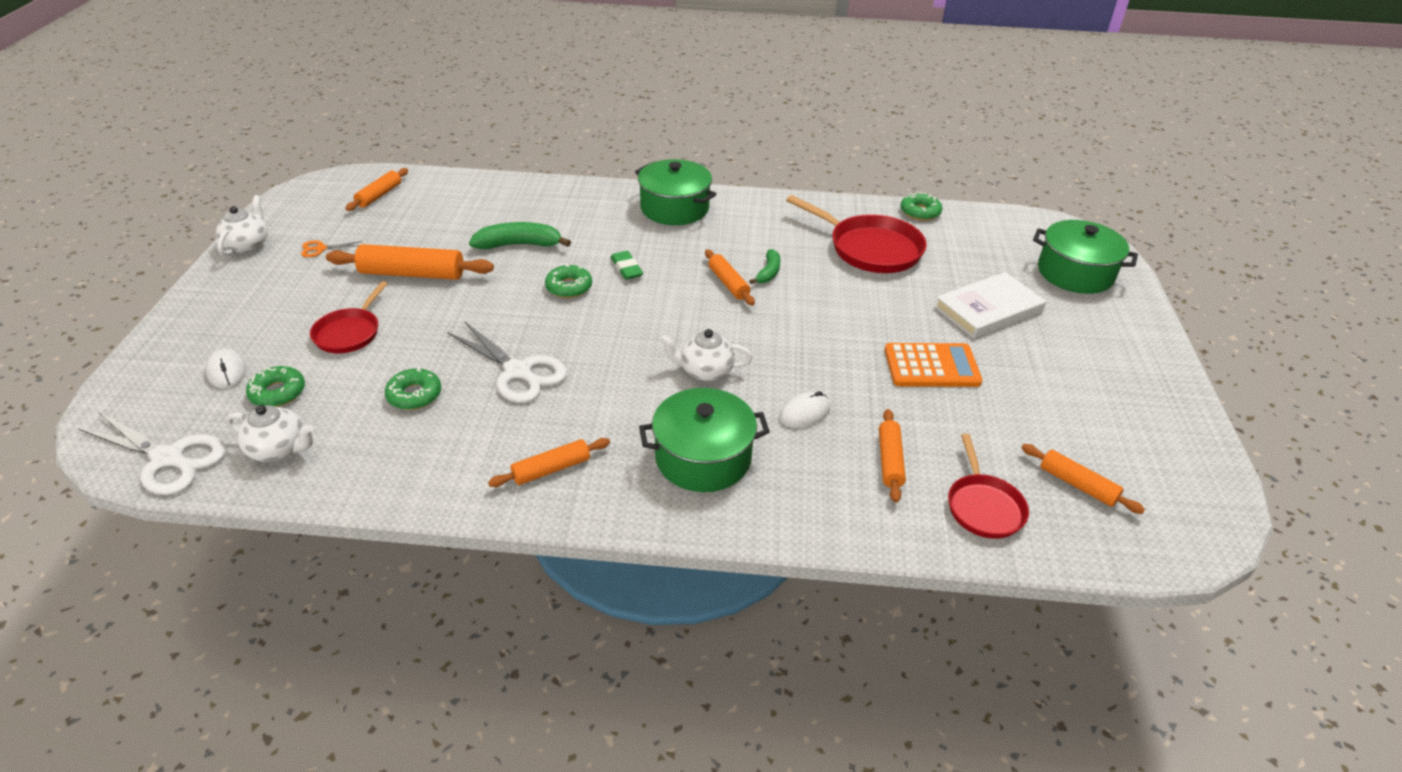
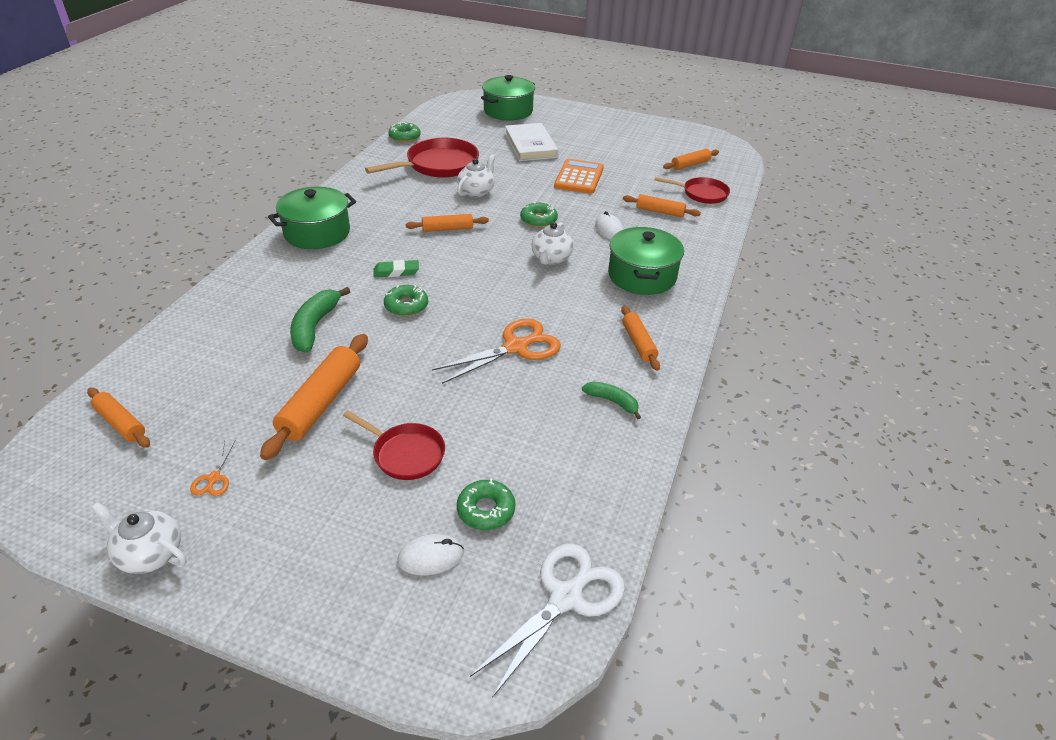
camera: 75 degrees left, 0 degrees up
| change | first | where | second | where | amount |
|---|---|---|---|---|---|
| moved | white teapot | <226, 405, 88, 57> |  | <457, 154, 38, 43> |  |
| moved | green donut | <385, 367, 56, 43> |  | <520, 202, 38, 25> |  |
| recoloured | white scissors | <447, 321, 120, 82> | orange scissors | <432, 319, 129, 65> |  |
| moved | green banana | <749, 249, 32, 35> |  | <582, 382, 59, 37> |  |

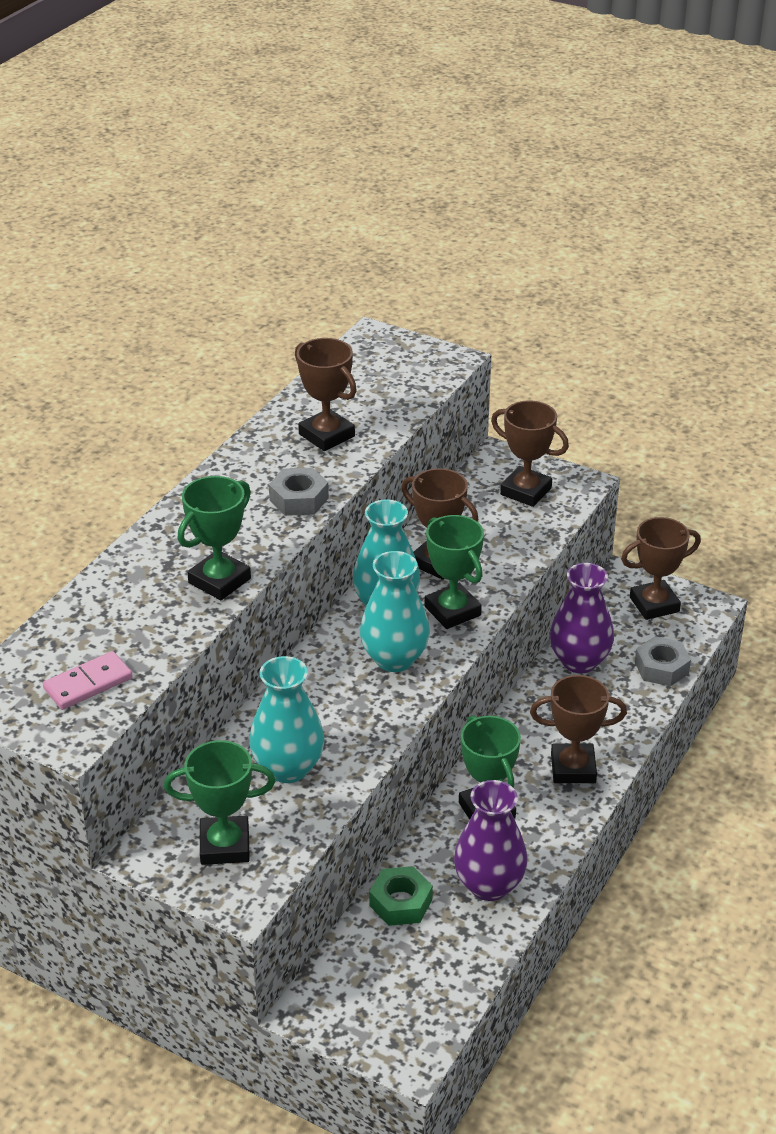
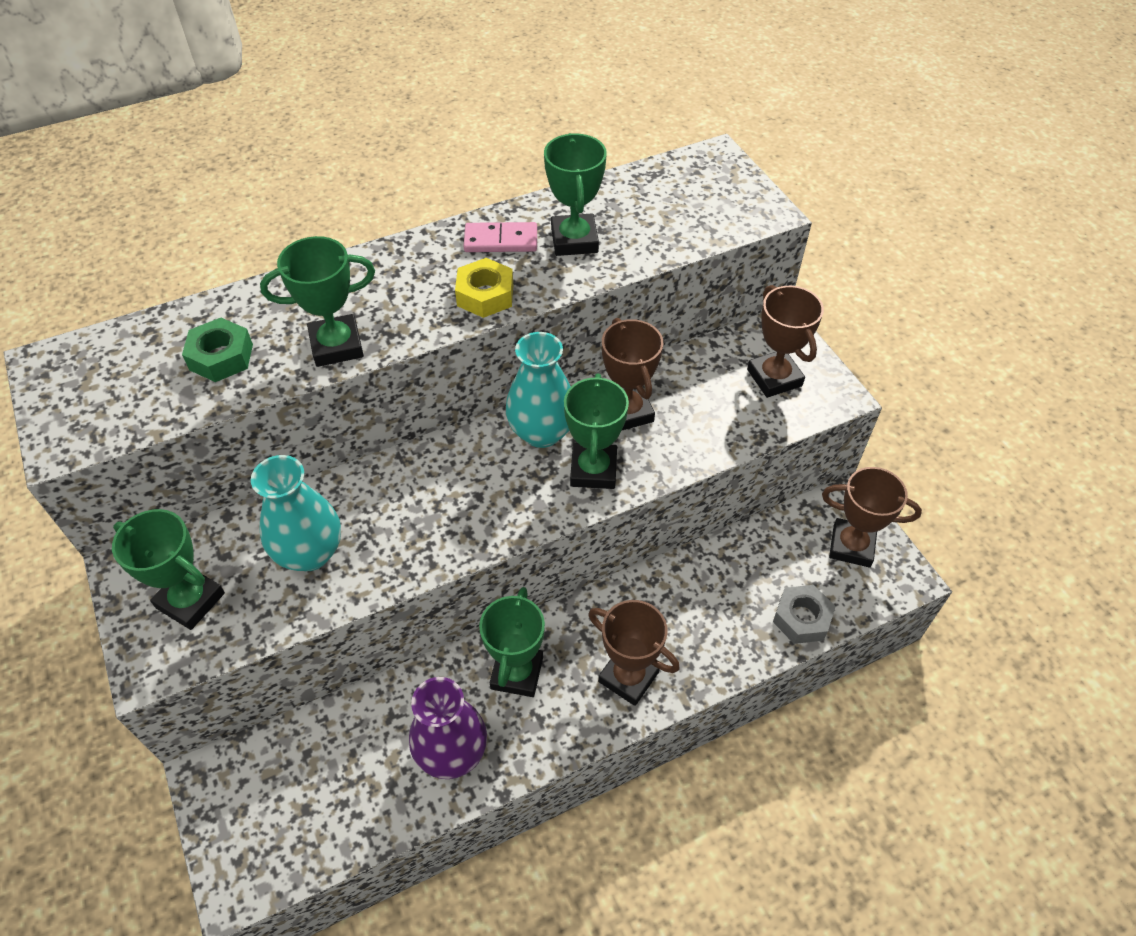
camera: 35 degrees right, 15 degrees up
| change | first | where | second | where | amount |
|---|---|---|---|---|---|
| moved | pink domino | <43, 651, 90, 59> |  | <464, 222, 73, 30> |  |
| recoloured | grey nut | <269, 468, 60, 48> | yellow nut | <455, 258, 58, 60> |  |
| recoloured | brown trophy | <295, 338, 62, 113> | green trophy | <544, 133, 63, 123> |  |
| removed | turquoise vase | <360, 551, 70, 121> |  |  |  |
| moved | green nut | <369, 866, 64, 60> |  | <182, 318, 71, 64> |  |
| removed | purple vase | <550, 563, 64, 110> |  |  |  |

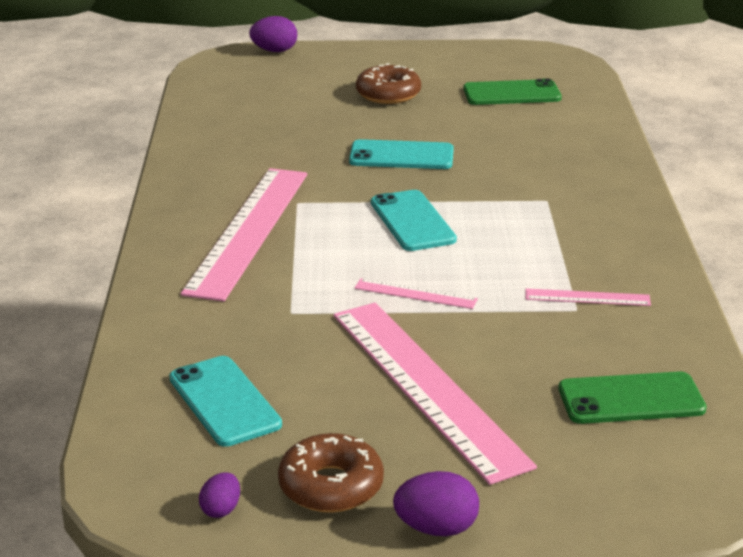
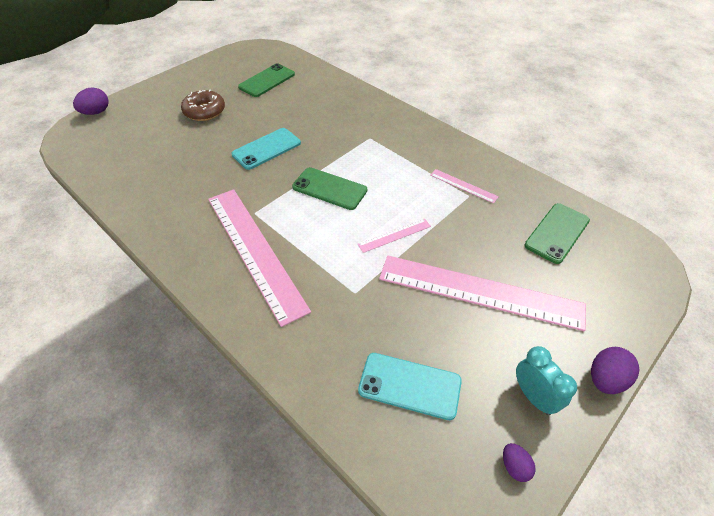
camera: 45 degrees left, 20 degrees up
| change | first | where | second | where | amount |
|---|---|---|---|---|---|
| replaced | brown donut | <278, 433, 106, 80> | turquoise clock | <516, 346, 61, 69> |  |
| recoloured | turquoise phone | <371, 190, 86, 61> | green phone | <292, 167, 75, 43> |  |
| turned | pink ruler | <525, 289, 126, 17> |  | <430, 169, 69, 35> | 75 degrees clockwise |

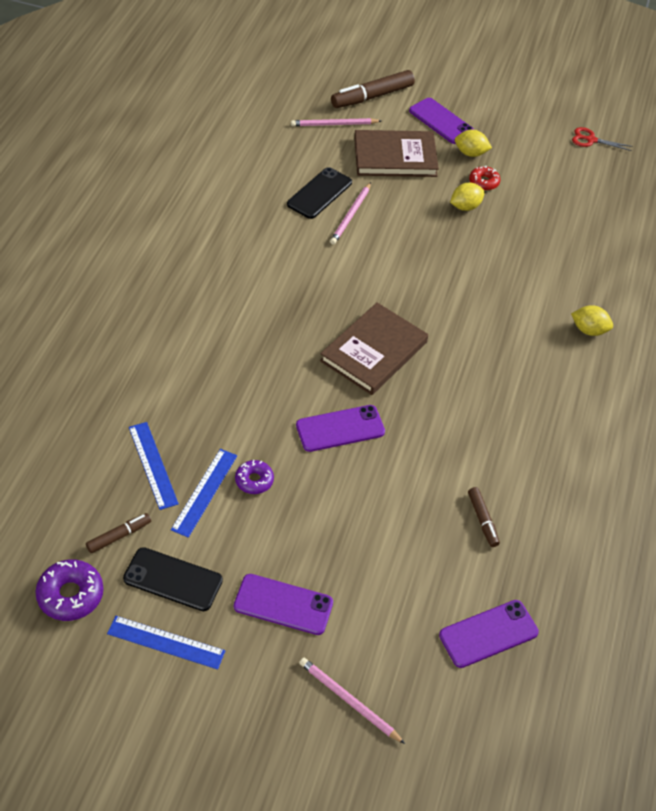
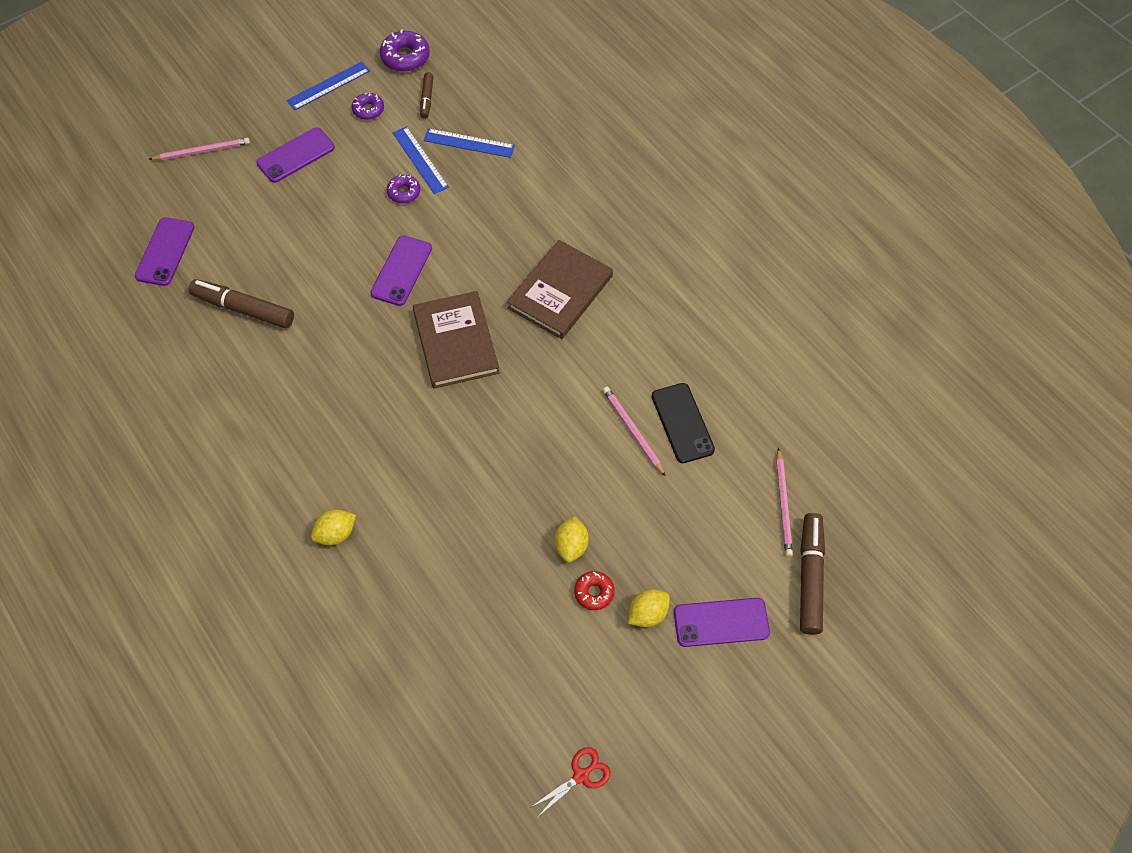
camera: 130 degrees right, 10 degrees up
| change | first | where | second | where | amount |
|---|---|---|---|---|---|
| replaced | black phone | <123, 547, 100, 64> | purple donut | <352, 93, 32, 27> |  |
| turned | pink pencil | <291, 118, 90, 8> |  | <776, 447, 17, 110> | 150 degrees clockwise |
| moved | brown book | <354, 130, 85, 47> |  | <507, 240, 106, 99> |  |
| resized | brown marker | <468, 487, 32, 60> |  | <189, 279, 105, 49> | x1.82 |

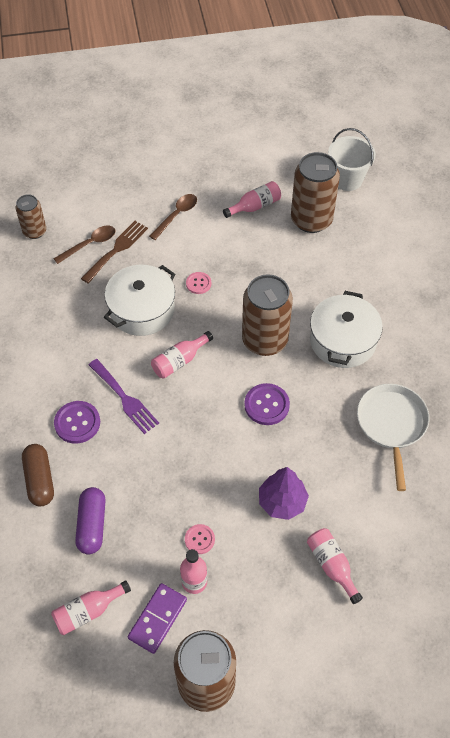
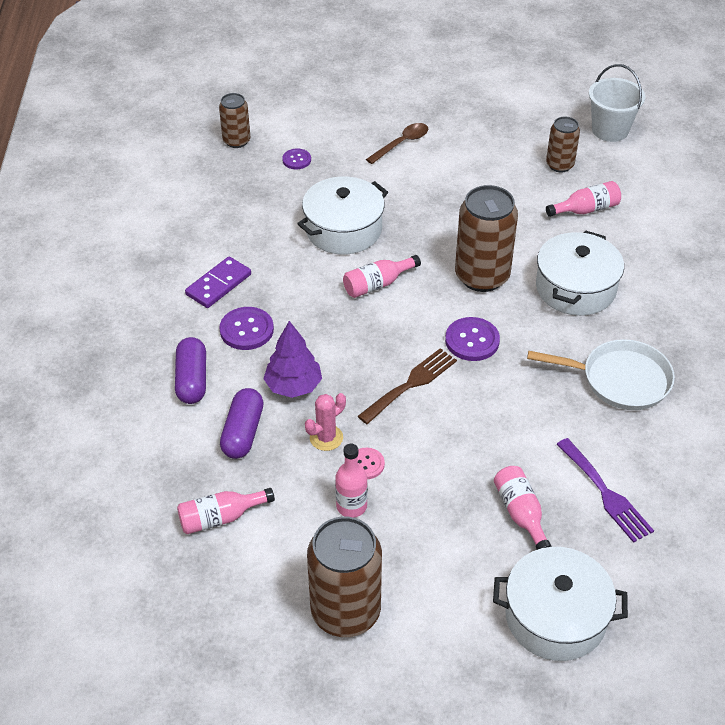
camera: 10 degrees right, 10 degrees down
| change | first | where | second | where | amount |
|---|---|---|---|---|---|
| recoloured | brown capsule | <22, 444, 32, 62> | purple capsule | <175, 337, 31, 67> |  |
| replaced | brown spoon | <53, 226, 62, 38> | purple button | <282, 149, 29, 20> |  |
| moved | brown fork | <81, 221, 67, 63> |  | <358, 348, 99, 76> |  |
| moved | purple fork | <89, 359, 70, 75> |  | <557, 438, 97, 105> |  |
| moved | purple domino | <128, 583, 59, 71> |  | <185, 256, 66, 52> |  |
| removed | pink button | <186, 272, 25, 22> |  |  |  |
| moved | pink bottle | <223, 181, 58, 37> |  | <546, 181, 75, 36> |  |
| moved | purple tree | <259, 467, 50, 53> |  | <263, 321, 59, 77> |  |
| resized | brown can | <291, 152, 49, 81> |  | <546, 117, 34, 55> | x0.56 |
| turned | white pan | <357, 384, 72, 107> |  | <527, 339, 148, 71> | 90 degrees clockwise |
| added |  |  | pink cactus | <305, 393, 41, 58> |  |
| added |  |  | white pot | <493, 547, 135, 114> |  |

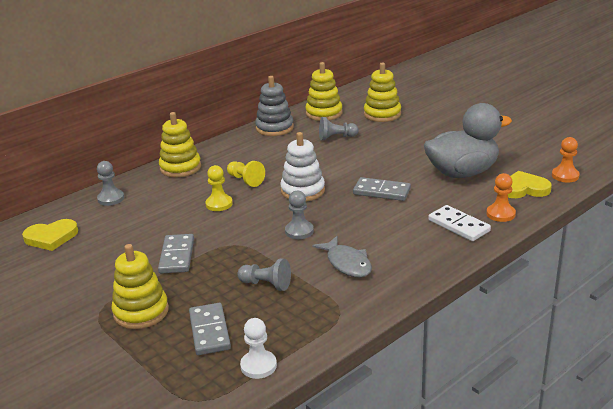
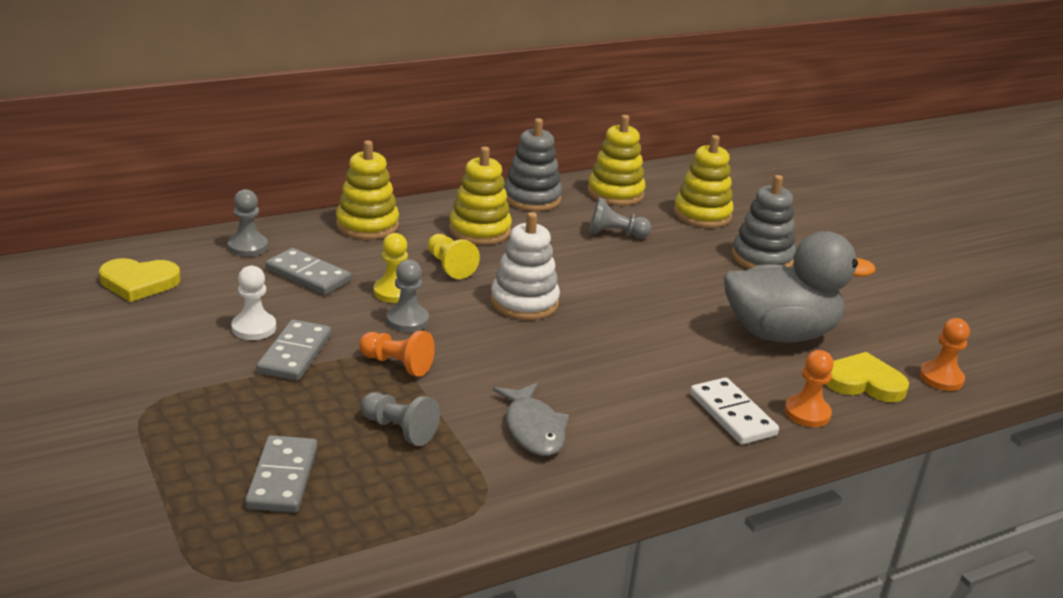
camera: 10 degrees right, 0 degrees up
| change | first | where | second | where | amount |
|---|---|---|---|---|---|
| moved | yellow stacking toy | <112, 244, 57, 85> |  | <449, 147, 63, 98> |  |
| moved | white pawn | <240, 318, 37, 61> |  | <231, 266, 45, 74> |  |
| moved | grey pawn | <285, 191, 29, 48> |  | <386, 260, 43, 72> |  |
| moved | grey domino | <353, 177, 58, 24> |  | <265, 248, 86, 47> |  |
| added |  |  | orange pawn | <359, 331, 76, 46> |  |
| added |  |  | grey stacking toy | <732, 175, 64, 94> |  |

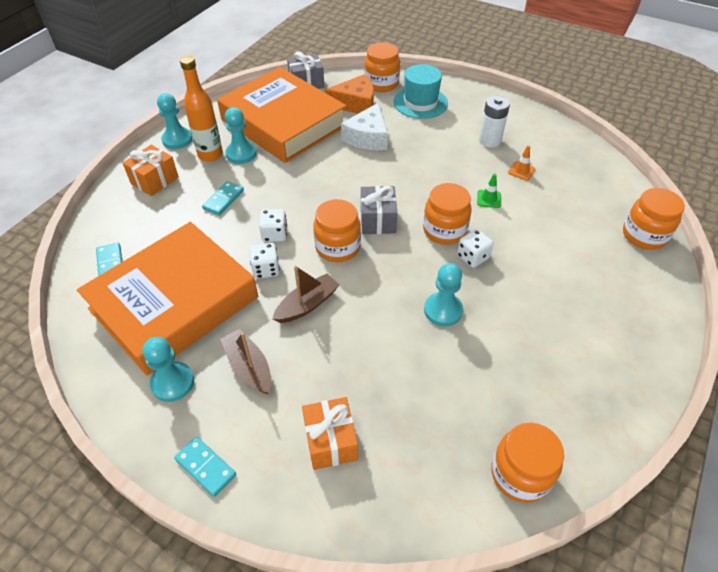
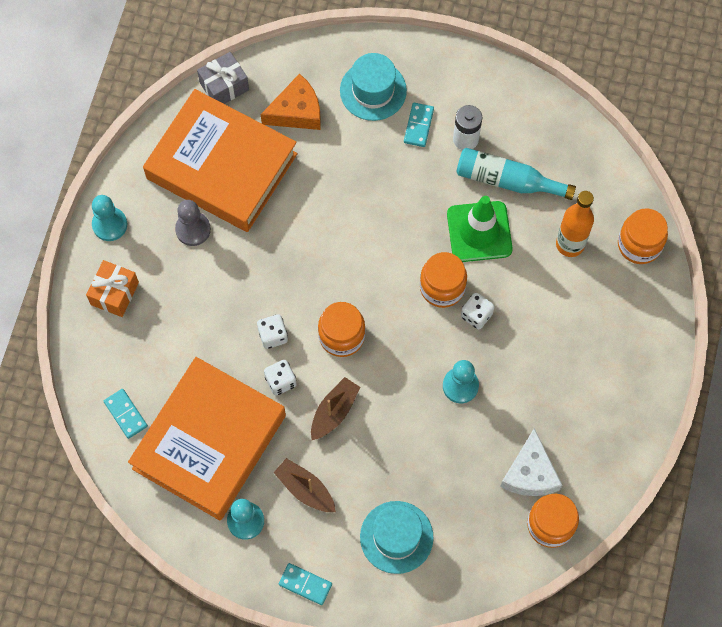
camera: 15 degrees left, 20 degrees up
| change | first | where | second | where | amount |
|---|---|---|---|---|---|
| moved | orange bottle | <180, 56, 43, 106> |  | <556, 191, 38, 66> |  |
| moved | turquoise domino | <202, 181, 42, 35> |  | <404, 103, 30, 44> |  |
| recoloured | turquoise pawn | <225, 107, 32, 57> | grey pawn | <175, 200, 36, 46> |  |
| replaced | orange gift | <302, 397, 56, 73> | turquoise hat | <360, 501, 73, 73> |  |
| moved | white cheese | <341, 103, 47, 47> |  | <500, 428, 62, 68> |  |
| removed | grey gift | <361, 186, 37, 48> |  |  |  |
| removed | orange jar | <364, 42, 36, 50> |  |  |  |
| resized | green traffic cone | <477, 174, 24, 34> |  | <447, 196, 66, 66> | x2.42 |
| replaced | orange traffic cone | <508, 146, 27, 35> | turquoise bottle | <456, 148, 120, 52> |  |

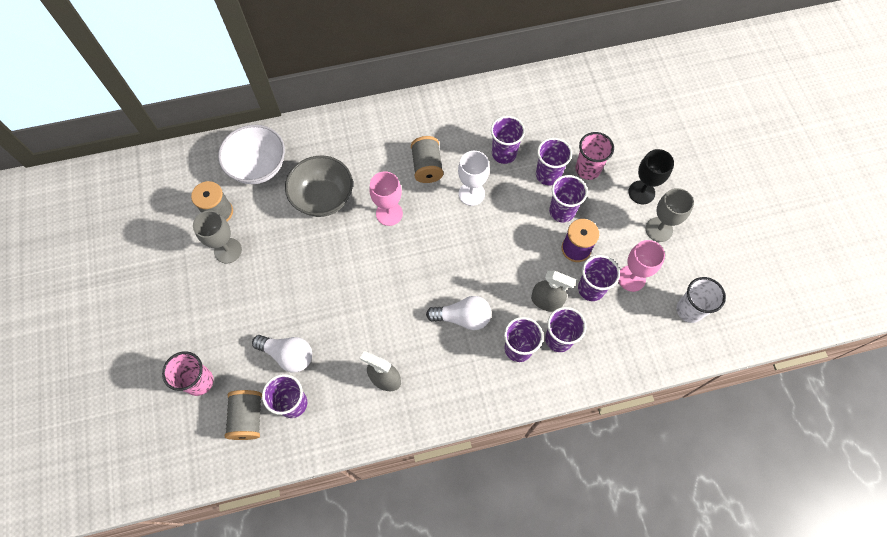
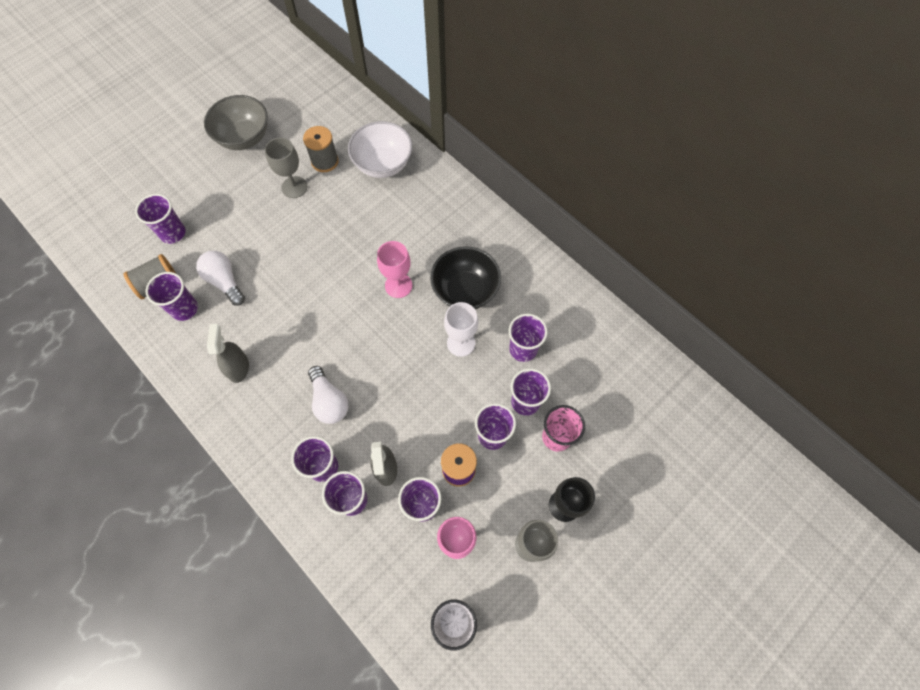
camera: 60 degrees right, 0 degrees up
| change | first | where | second | where | amount |
|---|---|---|---|---|---|
| recoloured | pink cup | <162, 351, 52, 45> | purple cup | <135, 194, 51, 50> |  |
| turned | white light bulb | <252, 335, 60, 37> |  | <196, 251, 49, 55> | 150 degrees clockwise |
| moved | grey bowl | <285, 155, 68, 62> |  | <204, 95, 64, 55> |  |
| replaced | grey spool | <411, 136, 33, 47> | black bowl | <430, 246, 71, 63> |  |

